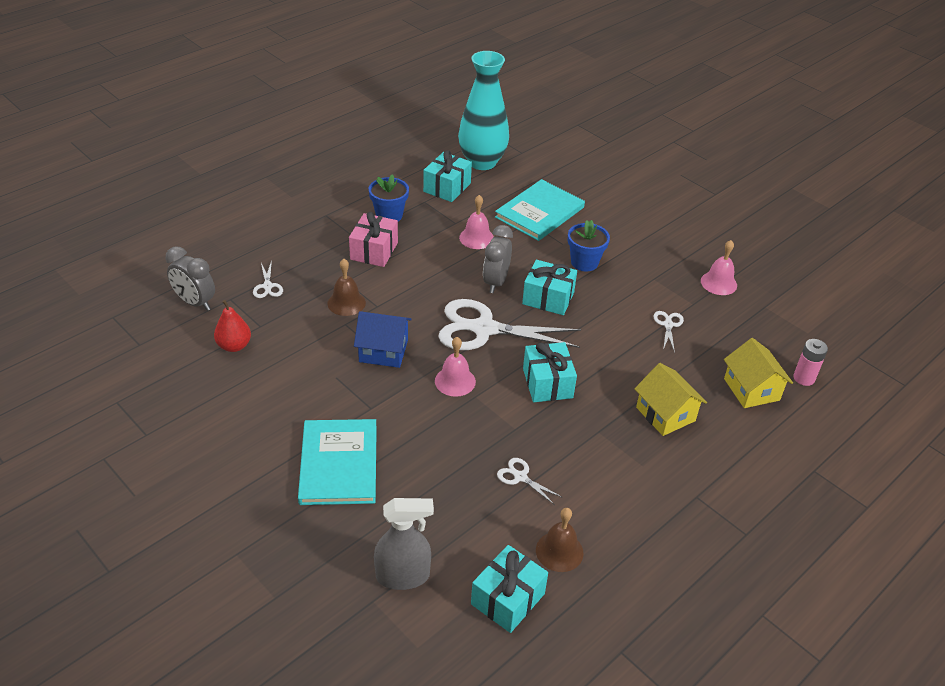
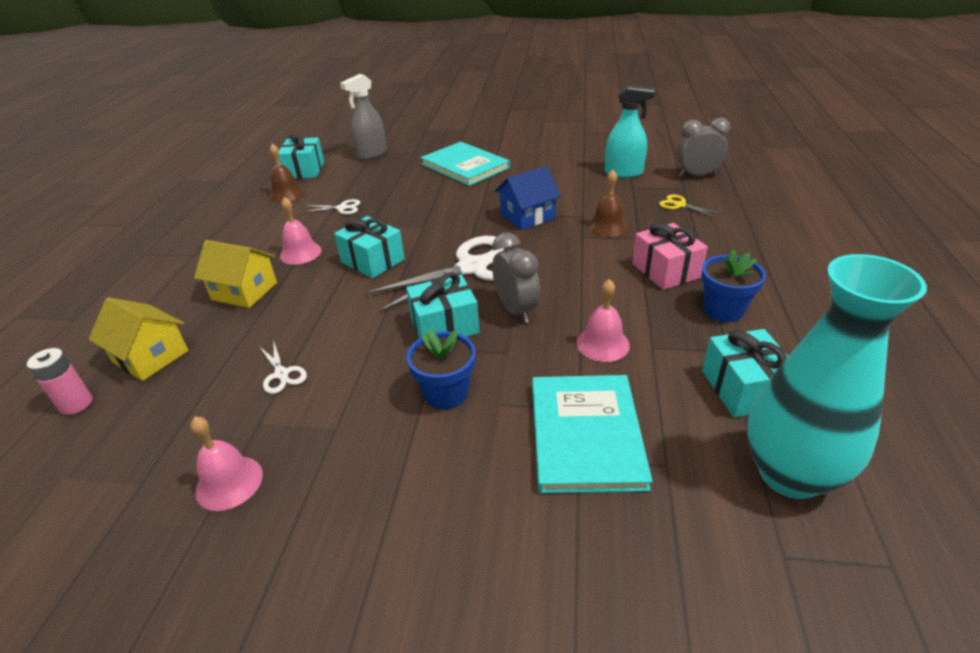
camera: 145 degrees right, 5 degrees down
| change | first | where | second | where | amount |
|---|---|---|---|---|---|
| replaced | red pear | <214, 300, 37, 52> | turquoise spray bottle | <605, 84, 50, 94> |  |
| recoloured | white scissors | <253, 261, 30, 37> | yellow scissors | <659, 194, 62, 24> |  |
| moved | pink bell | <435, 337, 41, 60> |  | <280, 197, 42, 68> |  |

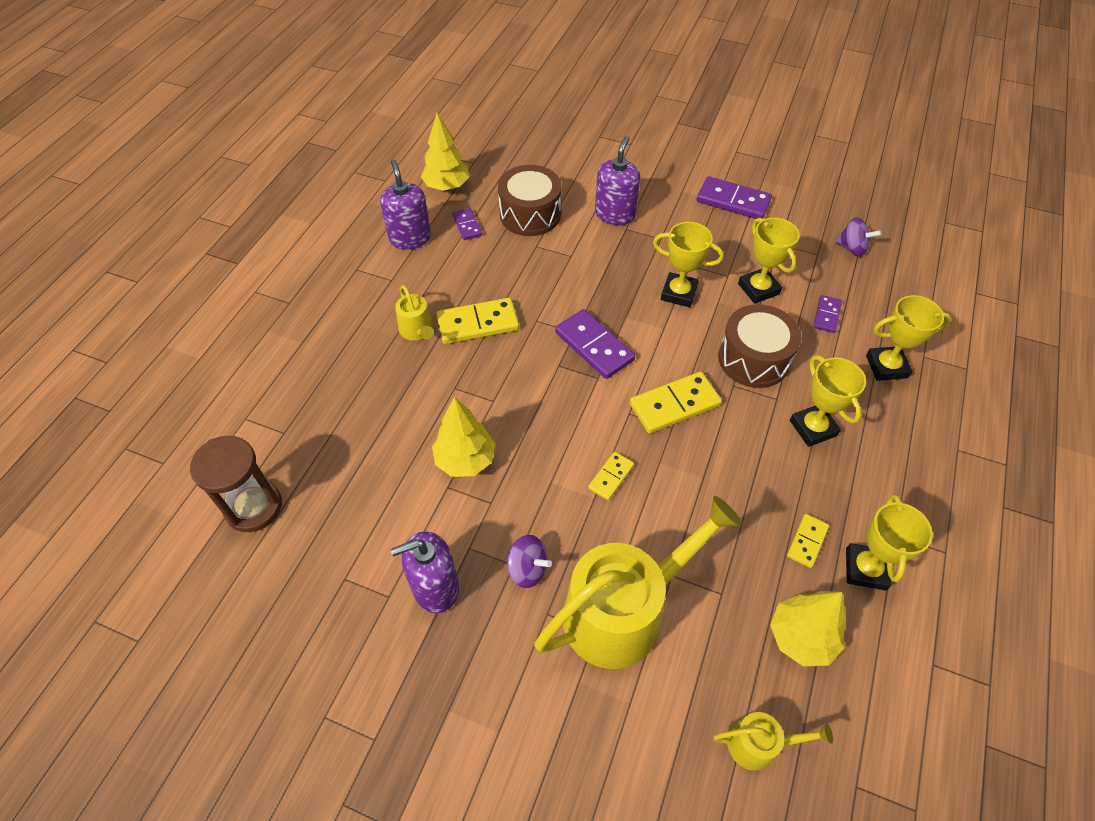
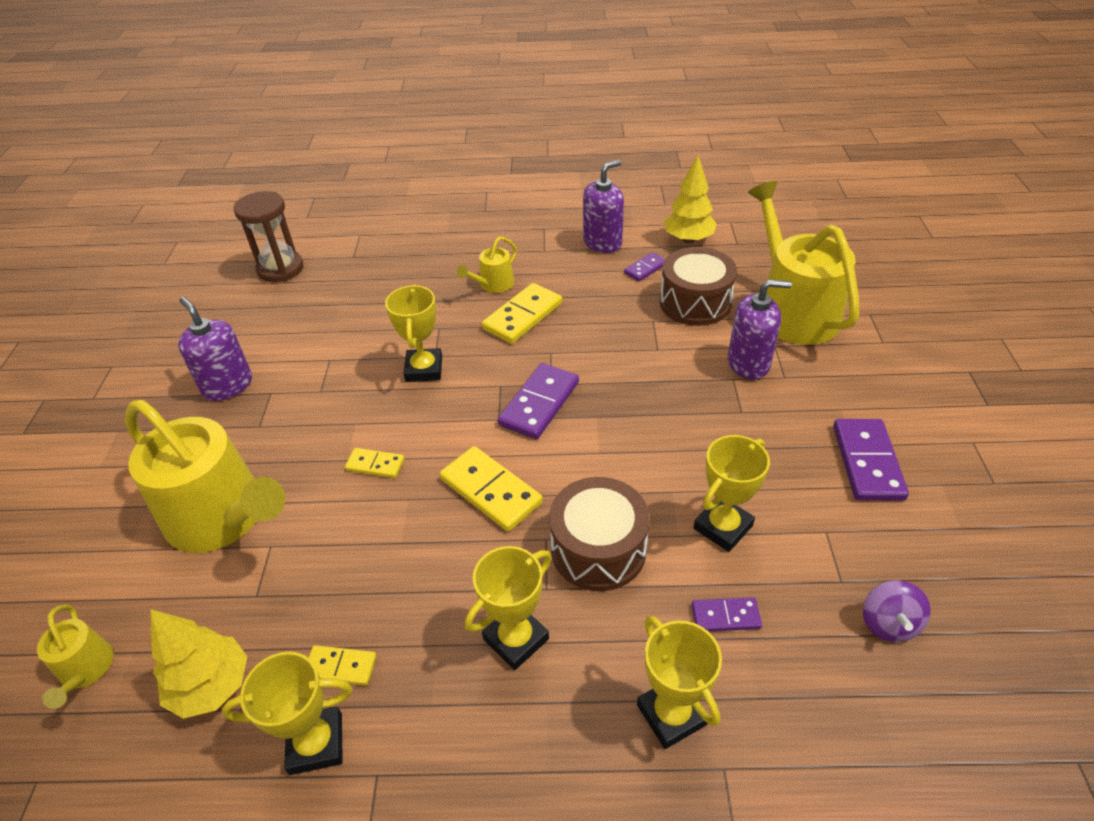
camera: 70 degrees right, 10 degrees down
| change | first | where | second | where | amount |
|---|---|---|---|---|---|
| removed | yellow tree | <432, 397, 63, 80> |  |  |  |
| turned | yellow domino | <436, 298, 83, 46> |  | <482, 283, 80, 61> | 75 degrees clockwise |
| removed | purple spinning top | <506, 535, 46, 53> |  |  |  |
| moved | yellow trophy | <653, 222, 71, 85> |  | <385, 285, 57, 97> |  |
| added |  |  | yellow watering can | <748, 181, 111, 164> |  |

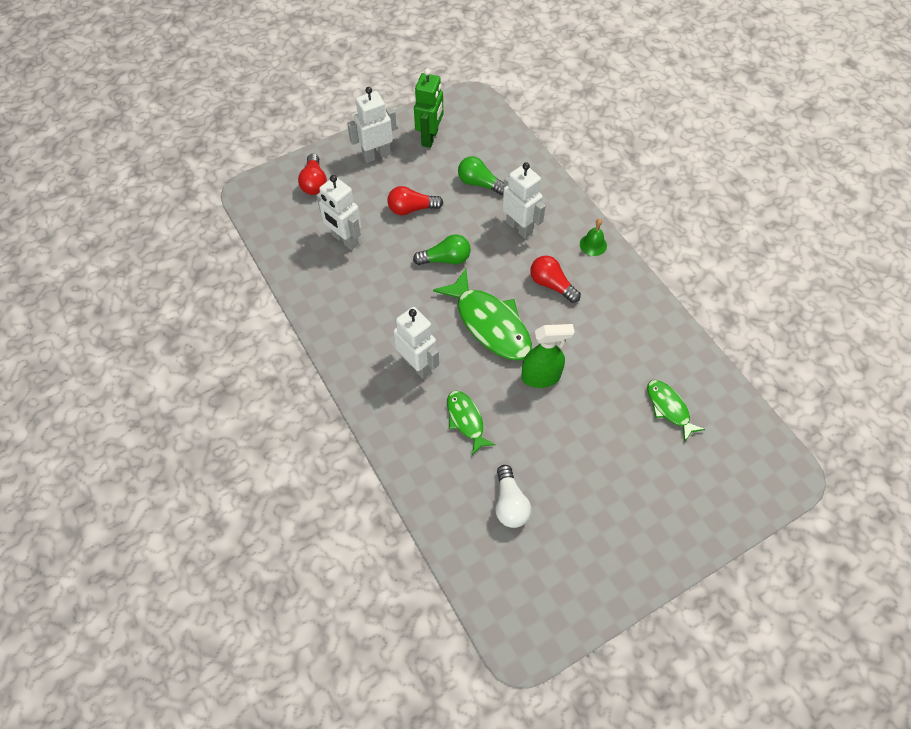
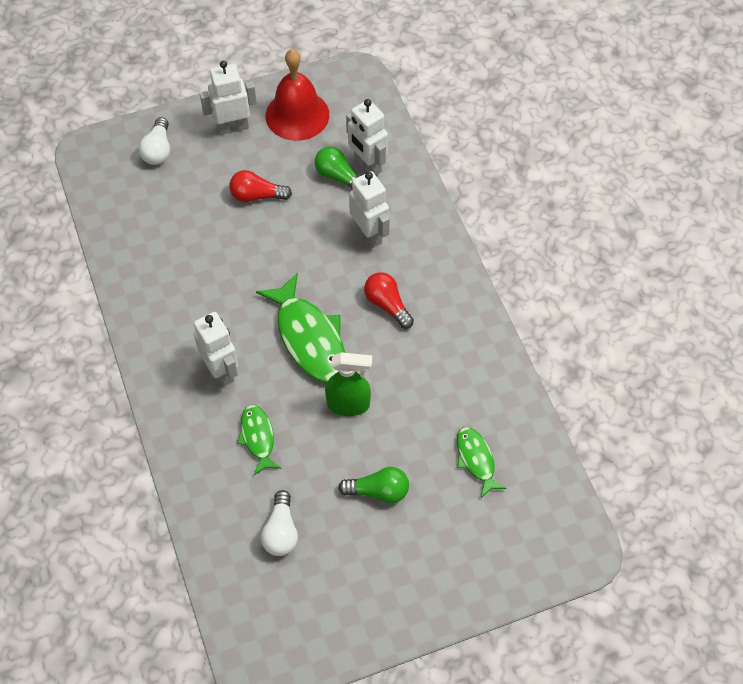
camera: 10 degrees right, 0 degrees up
| change | first | where | second | where | amount |
|---|---|---|---|---|---|
| recoloured | red light bulb | <298, 154, 29, 41> | white light bulb | <139, 117, 31, 48> |  |
| moved | white robot | <316, 175, 45, 75> |  | <346, 99, 42, 76> |  |
| moved | green light bulb | <413, 234, 58, 31> |  | <338, 467, 71, 36> |  |
| replaced | green robot | <414, 68, 29, 80> | red bell | <266, 49, 63, 92> |  |
| removed | green bell | <580, 219, 27, 37> |  |  |  |

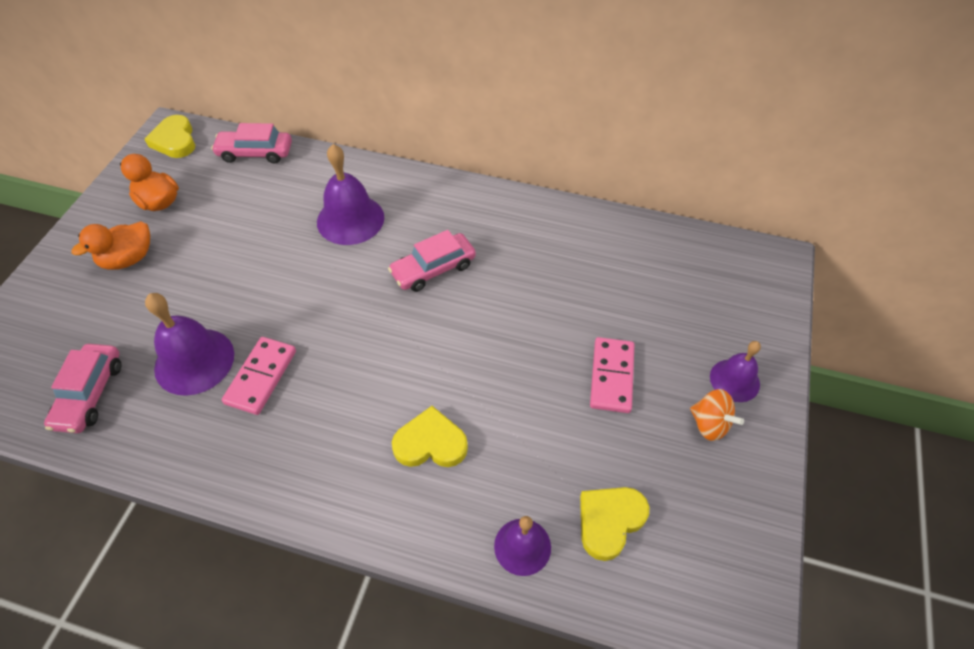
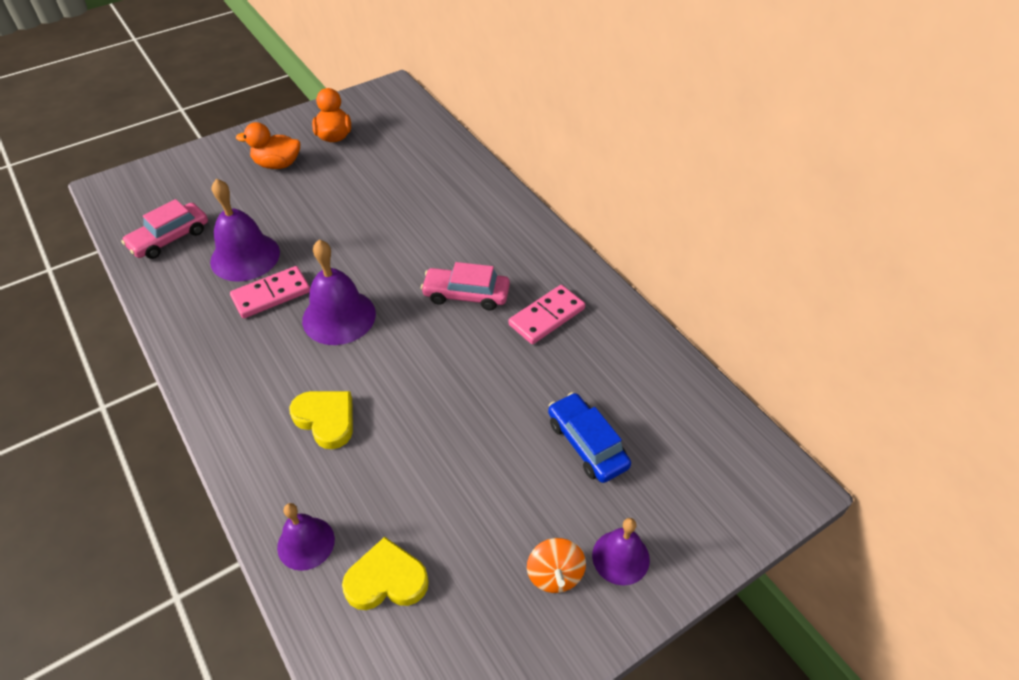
camera: 40 degrees right, 5 degrees down
| change | first | where | second | where | amount |
|---|---|---|---|---|---|
| removed | yellow heart | <144, 115, 51, 43> |  |  |  |
| removed | pink car | <211, 123, 81, 41> |  |  |  |
| moved | purple bell | <317, 144, 67, 101> |  | <302, 240, 74, 105> |  |
| moved | pink domino | <590, 337, 45, 76> |  | <509, 285, 76, 59> |  |
| added |  |  | blue car | <548, 392, 83, 91> |  |

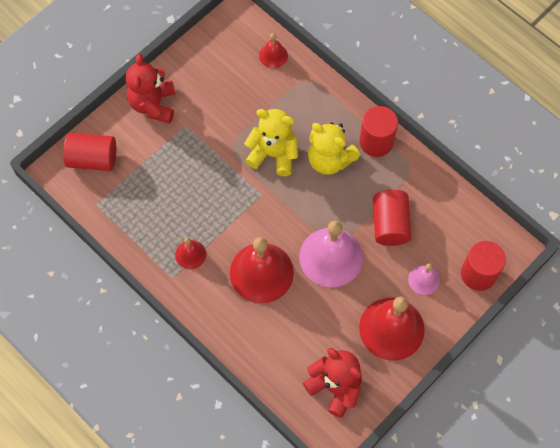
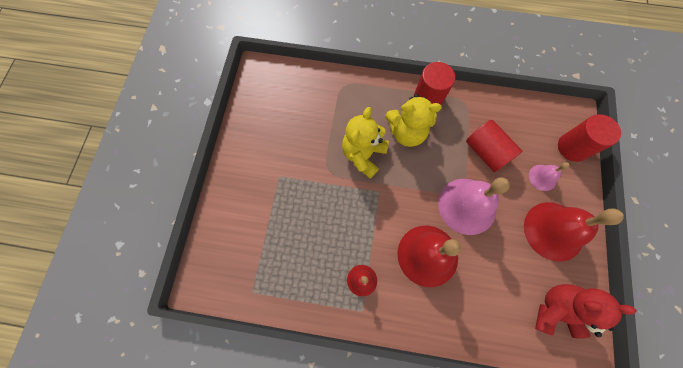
camera: 35 degrees left, 5 degrees up
| change | first | where | second | where | amount |
|---|---|---|---|---|---|
| removed | red cylinder | <63, 133, 53, 38> |  |  |  |
| removed | red teddy bear | <126, 54, 49, 70> |  |  |  |
| turned | yellow teddy bear | <244, 109, 54, 67> |  | <342, 107, 47, 72> | 45 degrees counterclockwise |
| removed | red bell | <259, 33, 29, 35> |  |  |  |

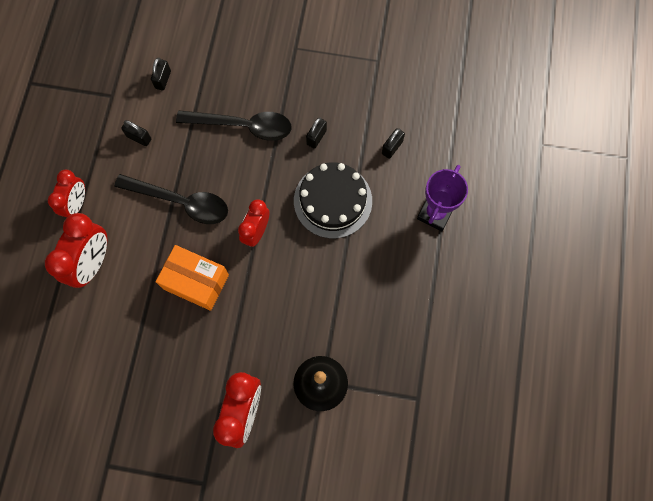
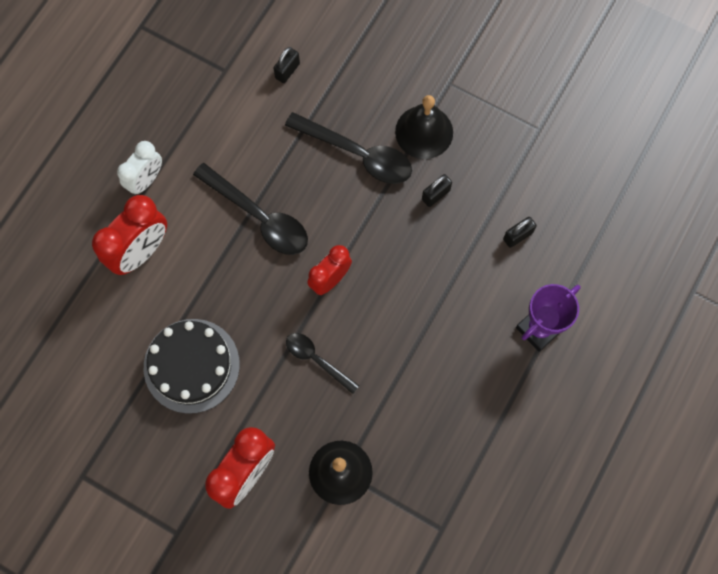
camera: 20 degrees right, 0 degrees up
| change | first | where | second | where | amount |
|---|---|---|---|---|---|
| recoloured | red clock | <48, 170, 37, 47> | white clock | <117, 141, 45, 54> |  |
| removed | black padlock | <121, 120, 30, 26> |  |  |  |
| removed | orange box | <156, 245, 73, 66> |  |  |  |
| moved | black cake | <294, 162, 78, 77> |  | <144, 319, 96, 95> |  |
| added |  |  | black spoon | <286, 333, 73, 61> |  |
| added |  |  | black bell | <395, 95, 58, 64> |  |

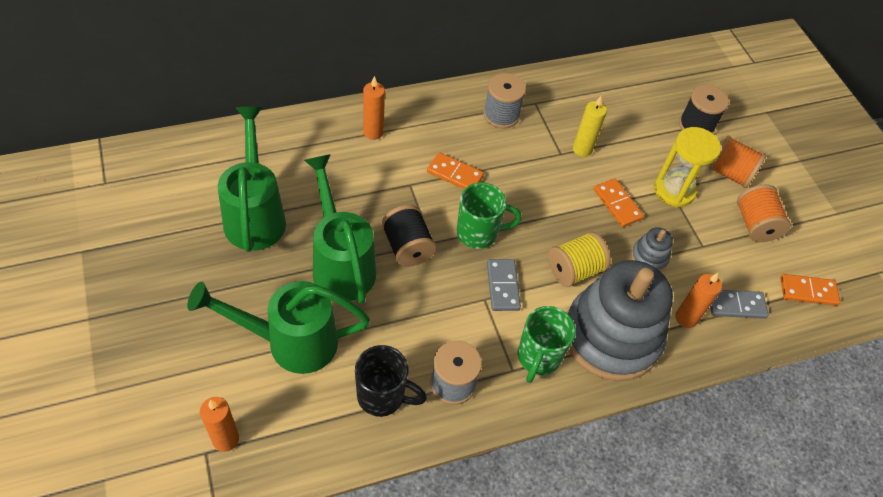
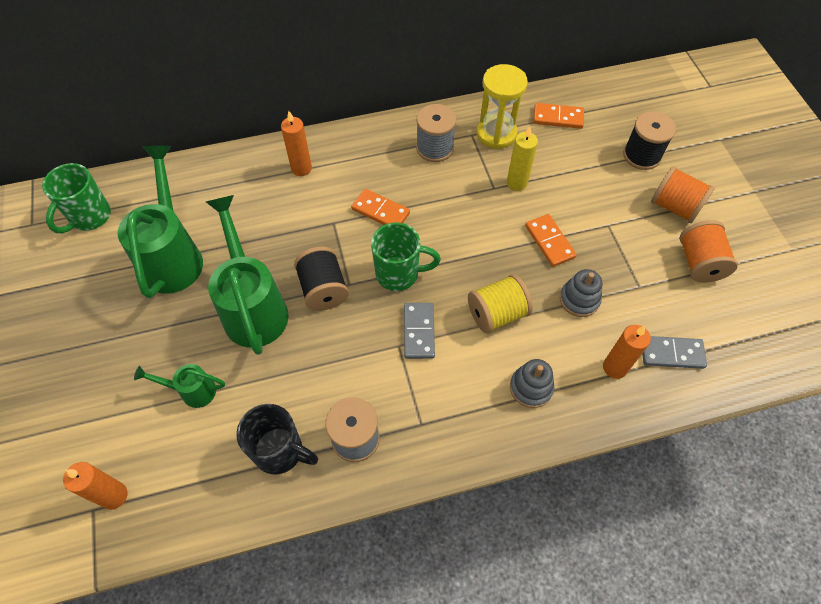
camera: 10 degrees right, 5 degrees up
| change | first | where | second | where | amount |
|---|---|---|---|---|---|
| resized | green watering can | <187, 281, 183, 93> |  | <134, 364, 91, 44> | x0.49 |
| moved | green mug | <518, 306, 58, 77> |  | <42, 163, 69, 70> |  |
| resized | grey stacking toy | <567, 260, 106, 121> |  | <510, 359, 44, 49> | x0.41 |
| moved | yellow hourglass | <654, 127, 67, 80> |  | <476, 64, 52, 85> |  |
| moved | orange domino | <780, 274, 60, 32> |  | <533, 103, 51, 26> |  |

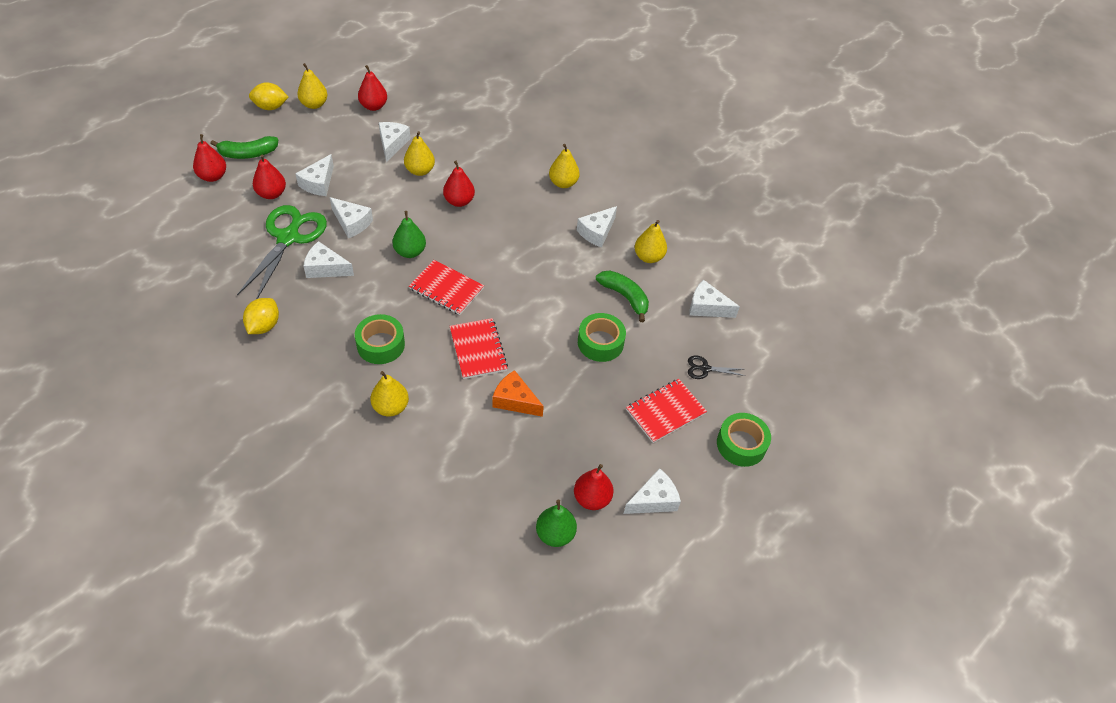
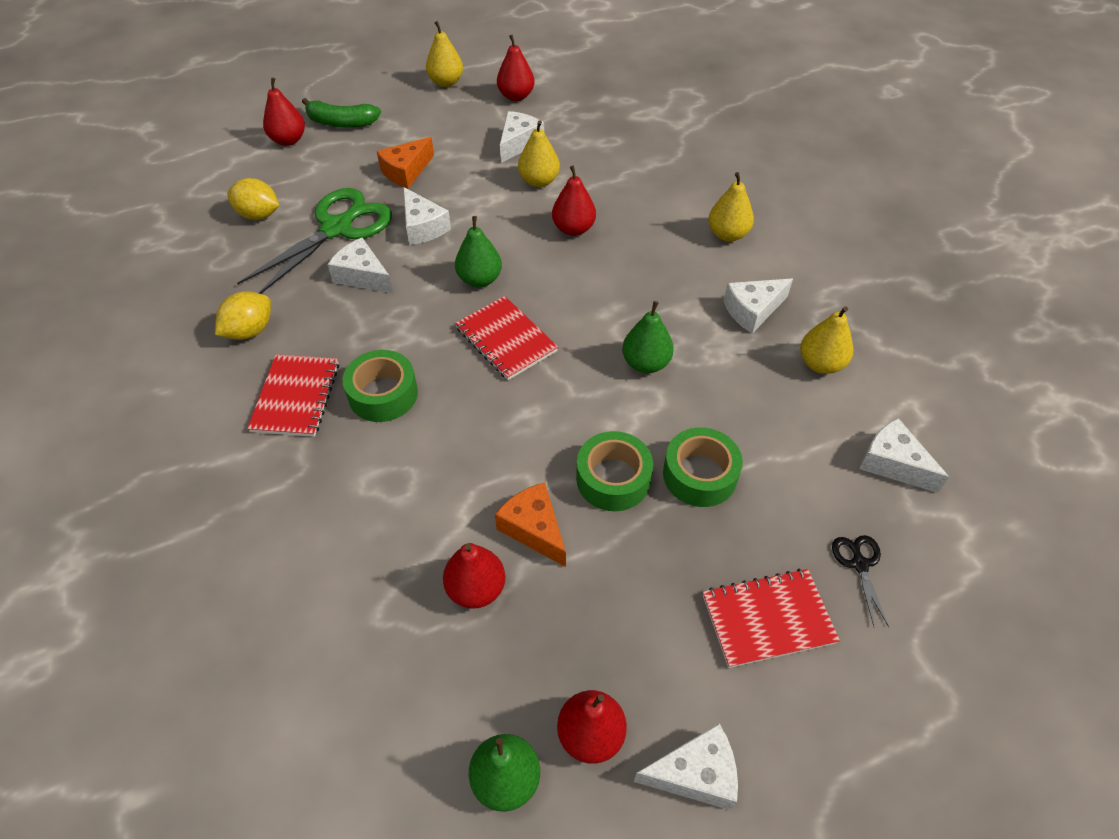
camera: 25 degrees right, 0 degrees up
| change | first | where | second | where | amount |
|---|---|---|---|---|---|
| moved | yellow lemon | <249, 82, 39, 28> |  | <227, 178, 52, 42> |  |
| moved | red pear | <253, 154, 33, 45> |  | <443, 543, 62, 66> |  |
| recoloured | white cheese | <295, 154, 39, 42> | orange cheese | <377, 137, 57, 51> |  |
| removed | yellow pear | <370, 371, 39, 46> |  |  |  |
| moved | red notebook | <450, 318, 58, 61> |  | <247, 355, 92, 82> |  |
| removed | green banana | <596, 270, 53, 52> |  |  |  |
| turned | black scissors | <688, 356, 58, 23> |  | <832, 535, 57, 92> | 60 degrees clockwise |
| moved | green tape | <717, 413, 54, 54> |  | <576, 431, 77, 80> |  |
| added |  |  | green pear | <622, 301, 52, 72> |  |

